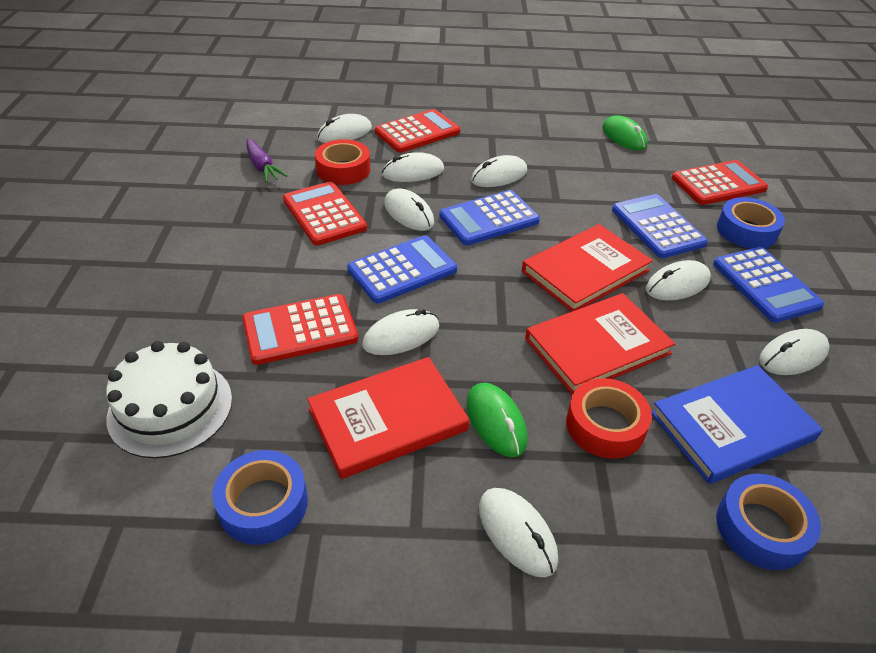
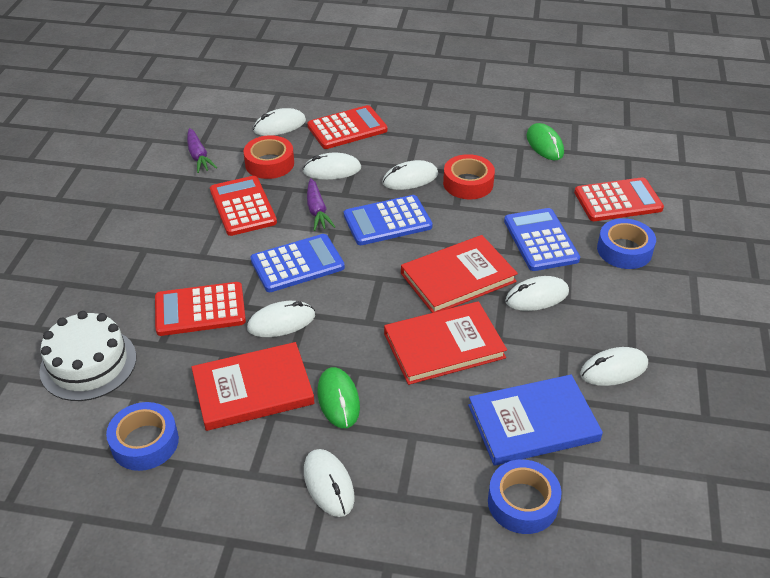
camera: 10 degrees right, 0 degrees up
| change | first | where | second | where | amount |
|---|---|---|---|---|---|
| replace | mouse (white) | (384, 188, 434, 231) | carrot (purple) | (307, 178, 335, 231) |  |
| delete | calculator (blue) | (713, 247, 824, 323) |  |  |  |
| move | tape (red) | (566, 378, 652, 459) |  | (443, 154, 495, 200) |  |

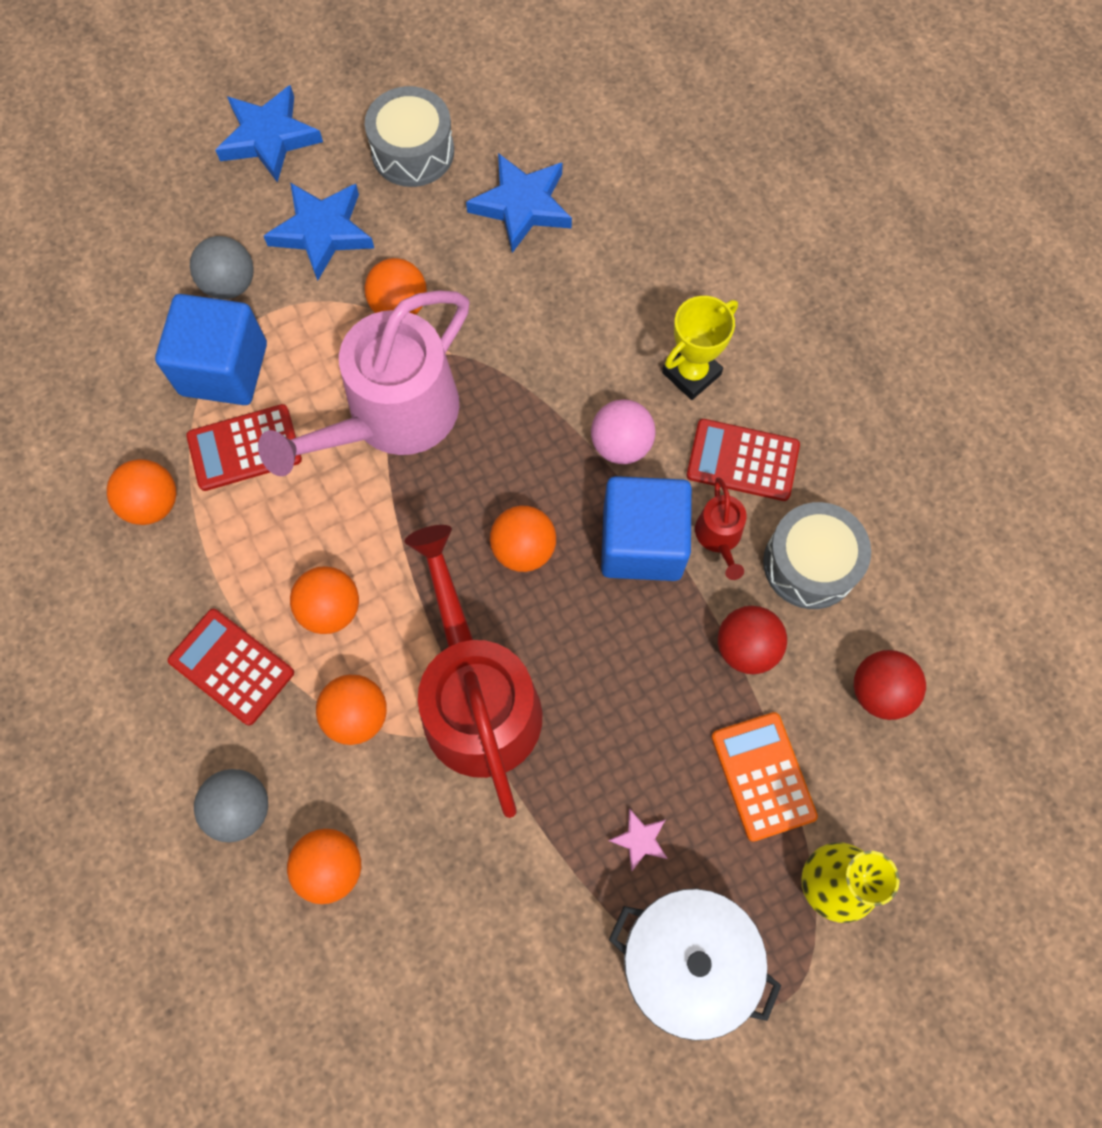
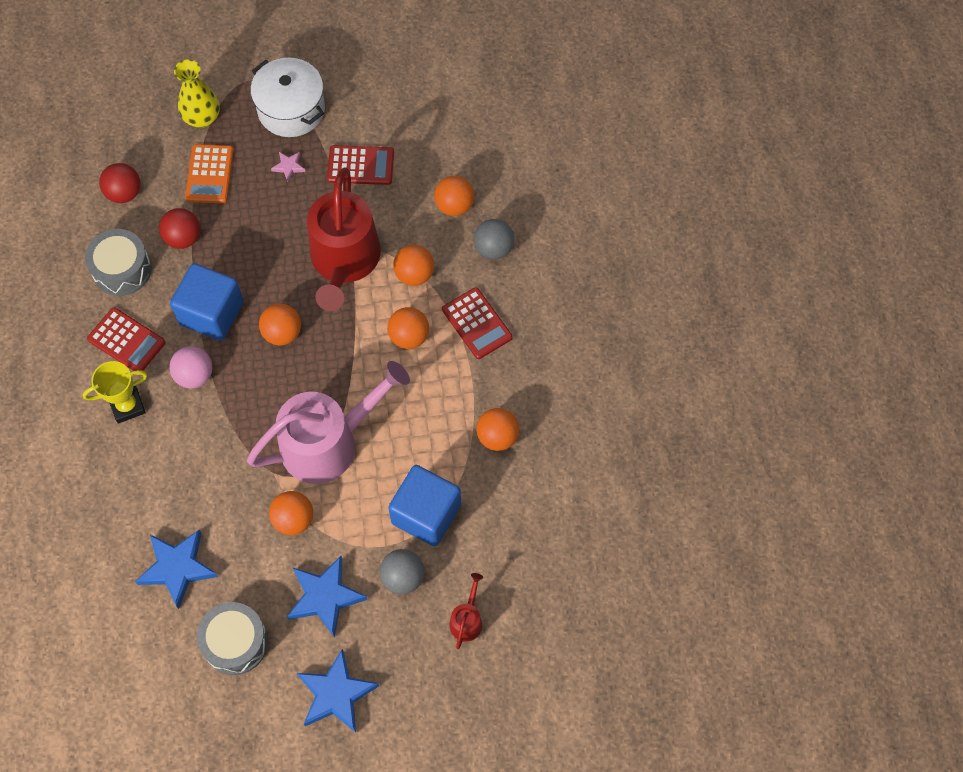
camera: 160 degrees left, 5 degrees down
| change | first | where | second | where | amount |
|---|---|---|---|---|---|
| move | calculator (red) | (186, 404, 302, 491) |  | (327, 145, 394, 185) |  |
| move | watering can (red) | (695, 477, 747, 580) |  | (450, 573, 483, 649) |  |

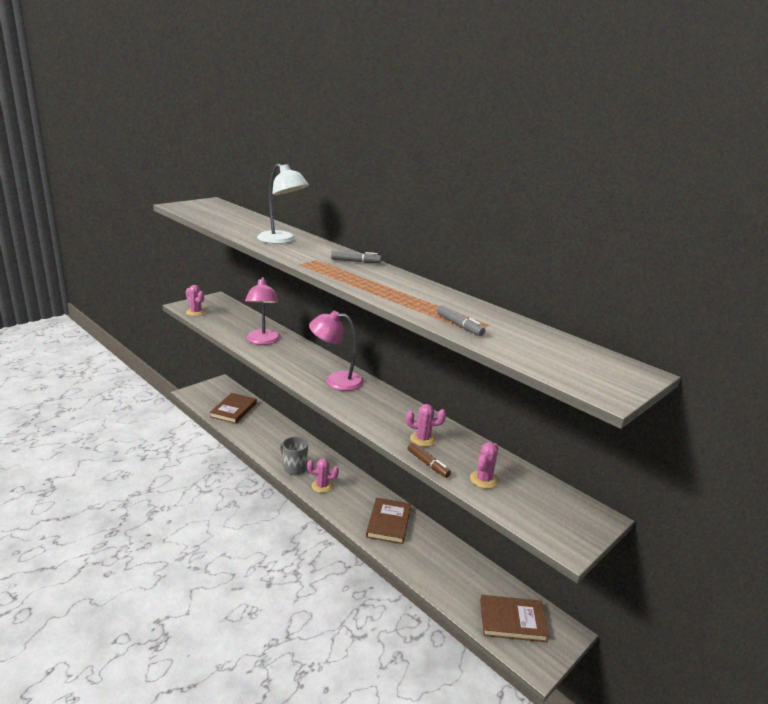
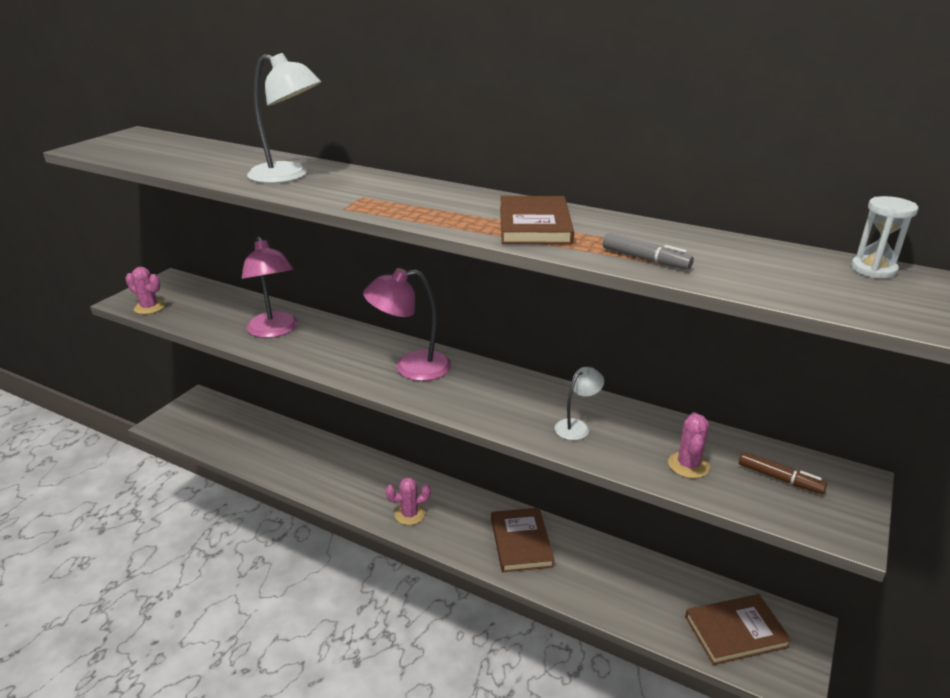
camera: 15 degrees left, 5 degrees up
| change | first | where | second | where | amount |
|---|---|---|---|---|---|
| delete | marker (grey) | (331, 251, 381, 263) |  |  |  |
| move | book (brown) | (209, 393, 257, 424) |  | (500, 196, 574, 244) |  |
| replace | cactus (pink) | (406, 404, 446, 447) | lamp (white) | (554, 367, 604, 440) |  |
| delete | mug (grey) | (280, 437, 308, 475) |  |  |  |
| move | marker (brown) | (408, 443, 451, 478) |  | (739, 452, 827, 494) |  |
| insert |  |  | hourglass (white) | (851, 196, 919, 278) |  |

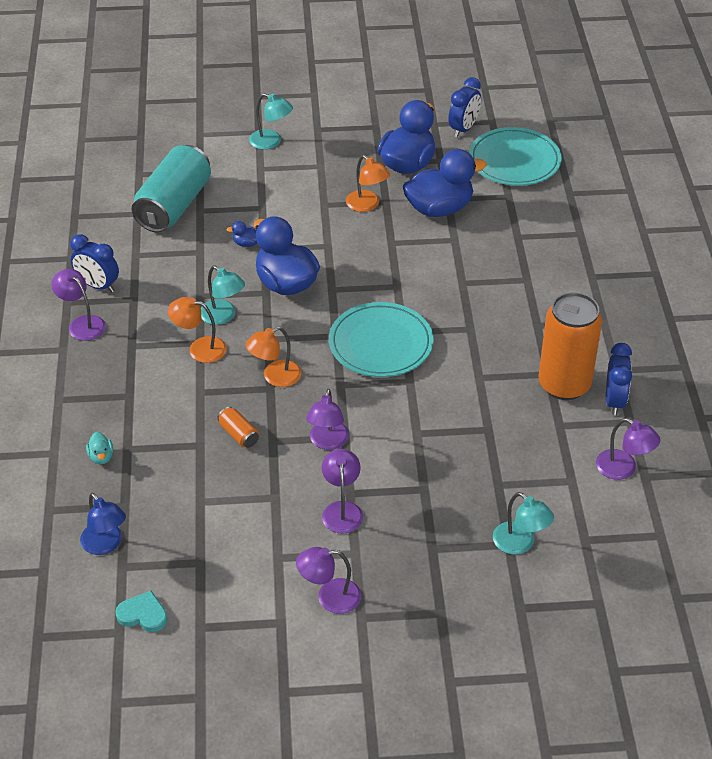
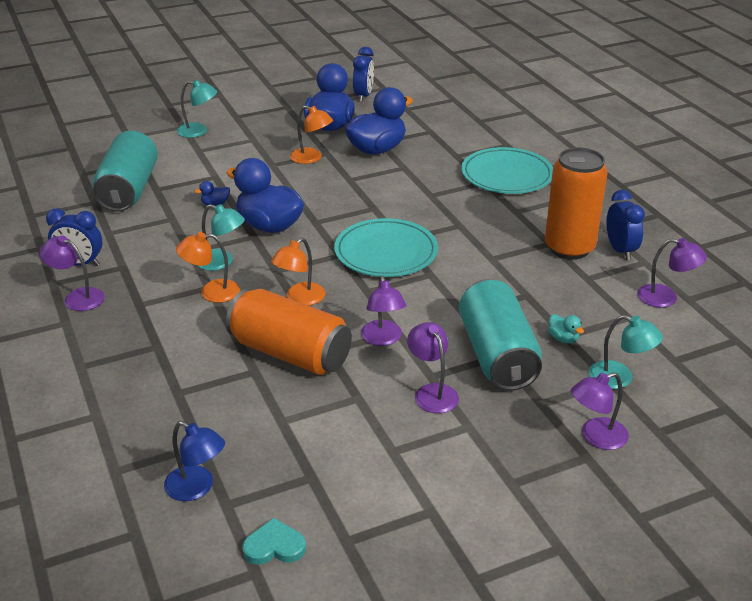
camera: 20 degrees left, 10 degrees down
| change | first | where | second | where | amount |
|---|---|---|---|---|---|
| move | plate (turquoise) | (469, 127, 562, 186) |  | (461, 147, 553, 194) |  |
| resize | can (orange) | (217, 407, 259, 448) |  | (226, 289, 352, 375) | x2.44 |
| move | duck (turquoise) | (86, 432, 113, 464) |  | (548, 314, 584, 343) |  |
| move | lamp (purple) | (296, 547, 361, 614) |  | (571, 372, 629, 450) |  |
| insert |  |  | can (turquoise) | (459, 279, 542, 391) |  |

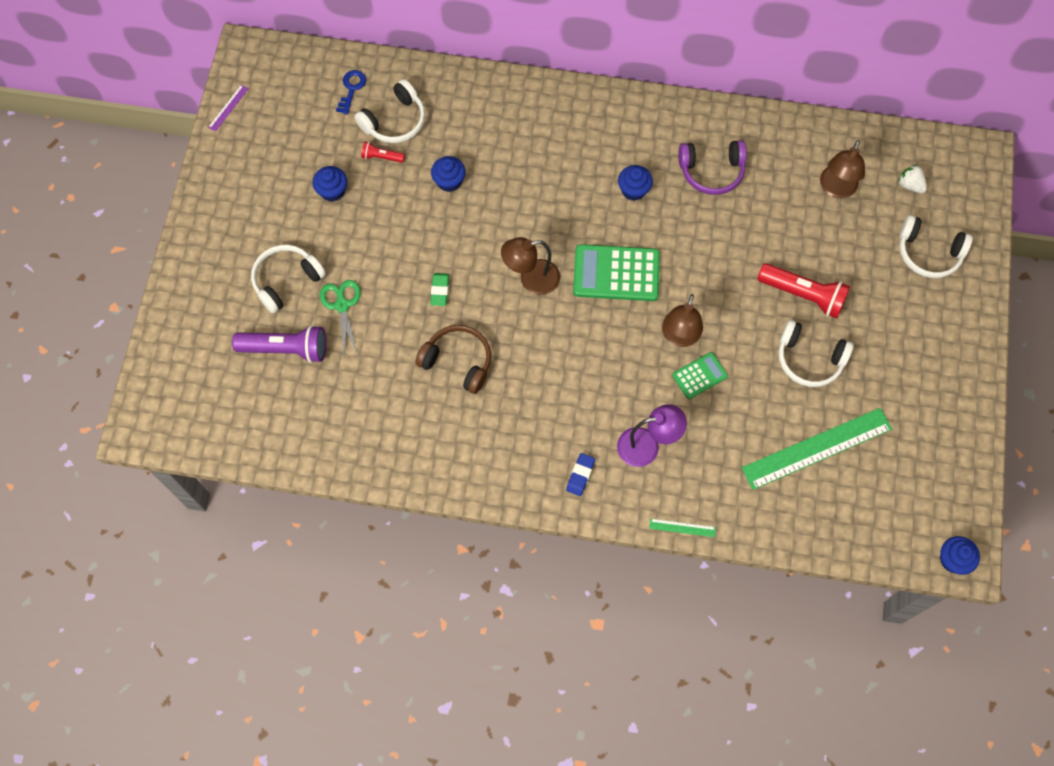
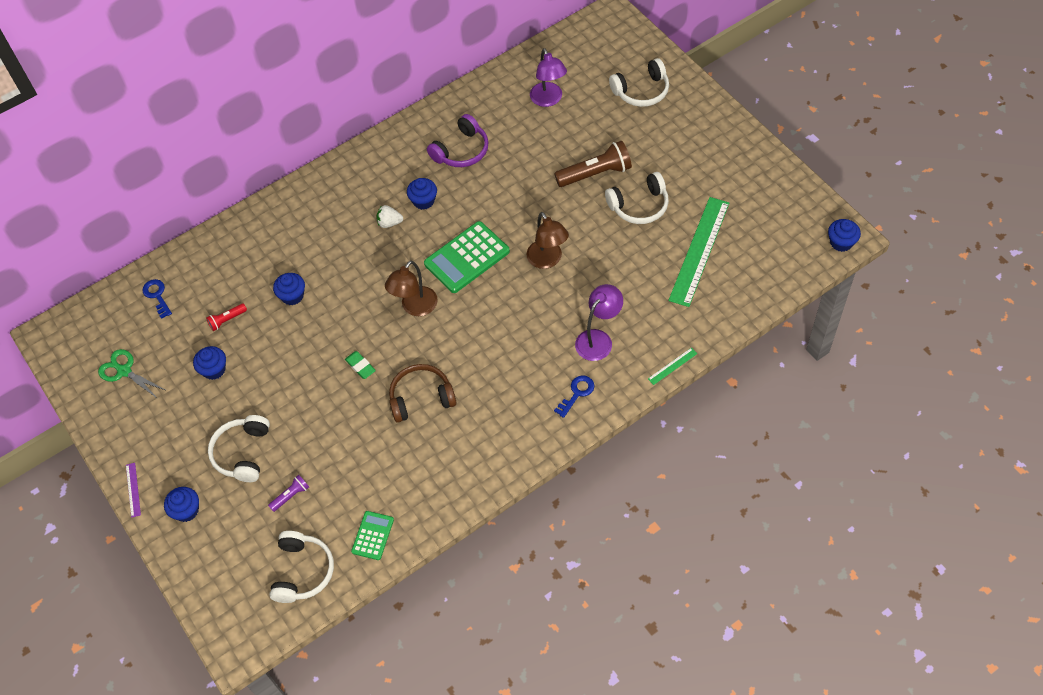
camera: 40 degrees left, 10 degrees down
| change | first | where | second | where | amount |
|---|---|---|---|---|---|
| move | headphones (white) | (354, 79, 425, 143) |  | (269, 531, 334, 603) |  |
| move | ruler (purple) | (208, 85, 249, 132) |  | (126, 463, 141, 518) |  |
| recolor | lamp (brown) | (820, 140, 865, 198) | lamp (purple) | (530, 48, 567, 107) |  |
| move | strawberry (white) | (898, 165, 927, 193) |  | (377, 205, 403, 228) |  |
| recolor | flashlight (red) | (757, 263, 850, 318) | flashlight (brown) | (554, 140, 632, 187) |  |
| move | scissors (green) | (320, 280, 361, 356) |  | (98, 349, 167, 399) |  |
| resize | flashlight (purple) | (232, 325, 326, 363) |  | (268, 475, 309, 512) | x0.50 |
| move | calculator (green) | (672, 352, 728, 399) |  | (351, 511, 394, 560) |  |
| replace | eraser (blue) | (566, 453, 595, 496) | key (blue) | (554, 376, 594, 418) |  |
| insert |  |  | cupcake (blue) | (164, 487, 199, 522) |  |

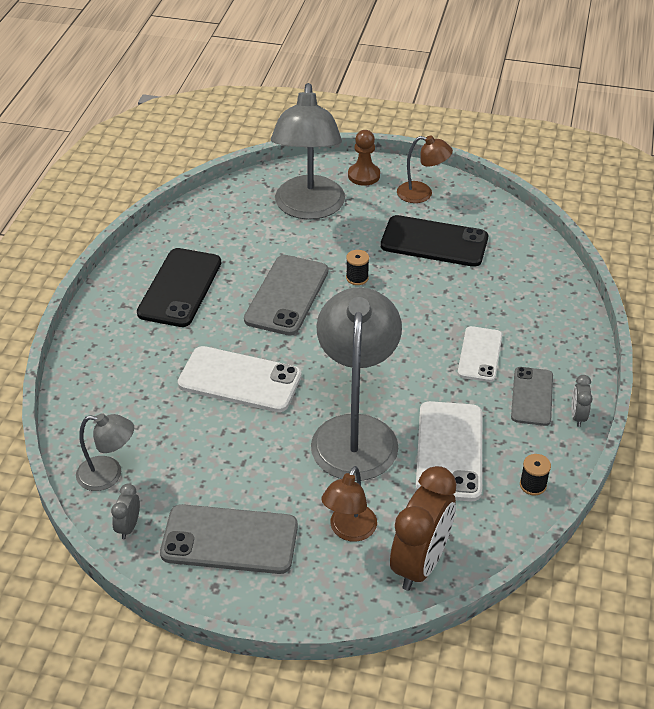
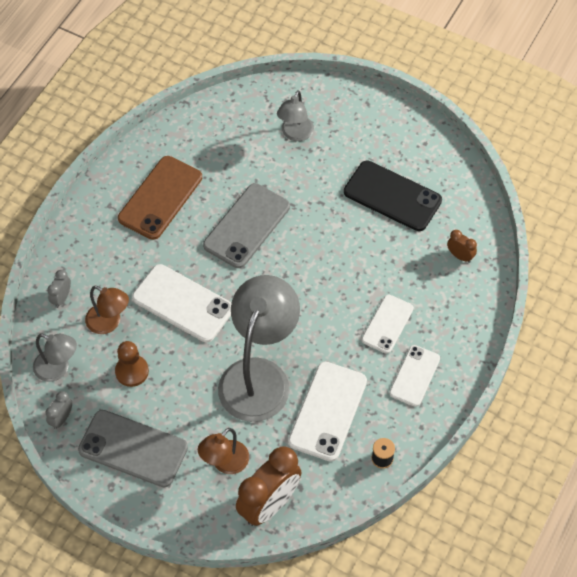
camera: 15 degrees right, 15 degrees up
| change | first | where | second | where | amount |
|---|---|---|---|---|---|
| resize | lamp (grey) | (271, 83, 345, 220) |  | (277, 90, 314, 141) | x0.51 |
| move | pawn (brown) | (348, 130, 380, 186) |  | (115, 341, 149, 387) |  |
| move | lamp (brown) | (397, 135, 453, 203) |  | (85, 286, 129, 334) |  |
| recolor | phone (black) | (137, 248, 221, 327) | phone (brown) | (118, 156, 202, 240) |  |
| delete | spool (black) | (346, 250, 369, 285) |  |  |  |
| recolor | phone (grey) | (511, 367, 553, 426) | phone (white) | (389, 345, 440, 407) |  |
| move | clock (grey) | (571, 375, 592, 427) |  | (47, 270, 71, 308) |  |
| insert |  |  | clock (brown) | (447, 230, 477, 263) |  |

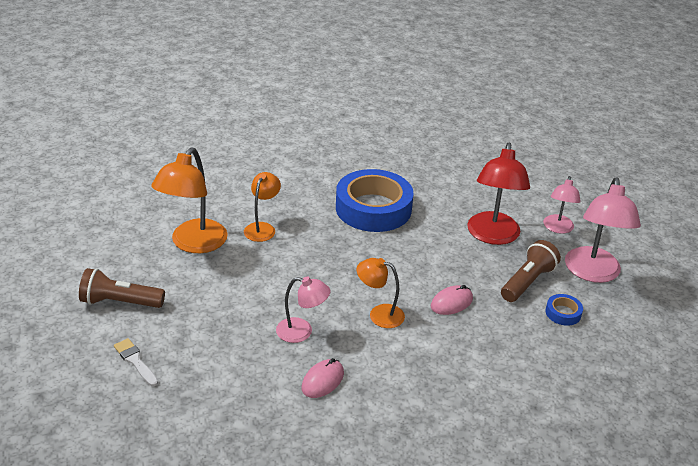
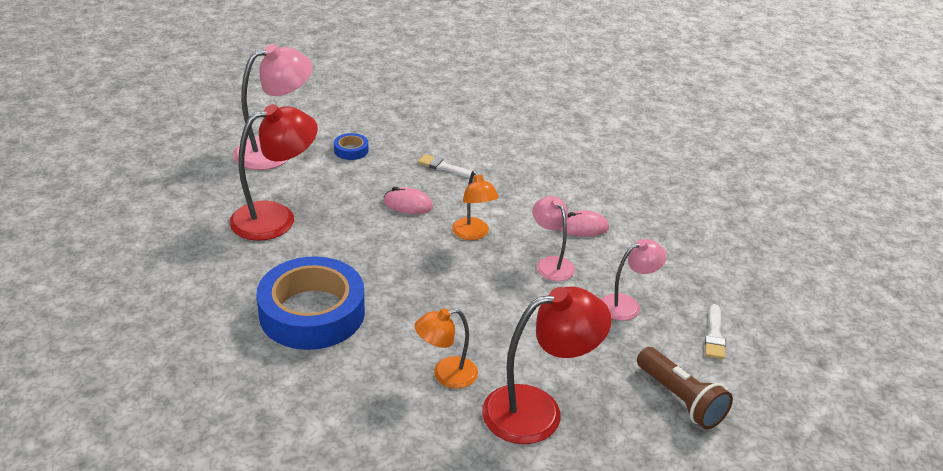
camera: 130 degrees left, 0 degrees up
| change | first | where | second | where | amount |
|---|---|---|---|---|---|
| recolor | lamp (orange) | (151, 148, 228, 253) | lamp (red) | (482, 286, 612, 444) |  |
| move | lamp (pink) | (543, 176, 581, 234) |  | (601, 239, 667, 321) |  |
| delete | flashlight (brown) | (501, 240, 561, 302) |  |  |  |
| insert |  |  | brush (white) | (418, 154, 475, 179) |  |

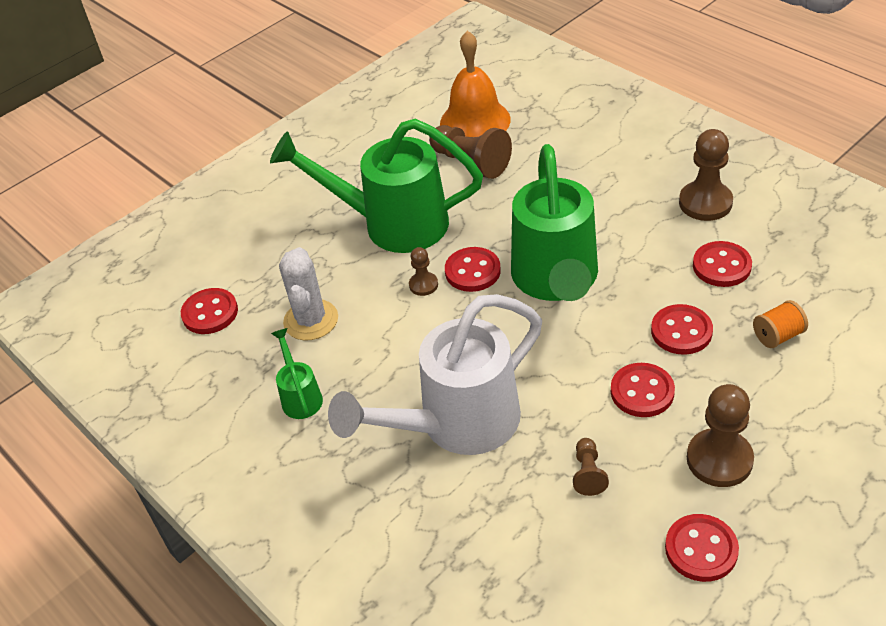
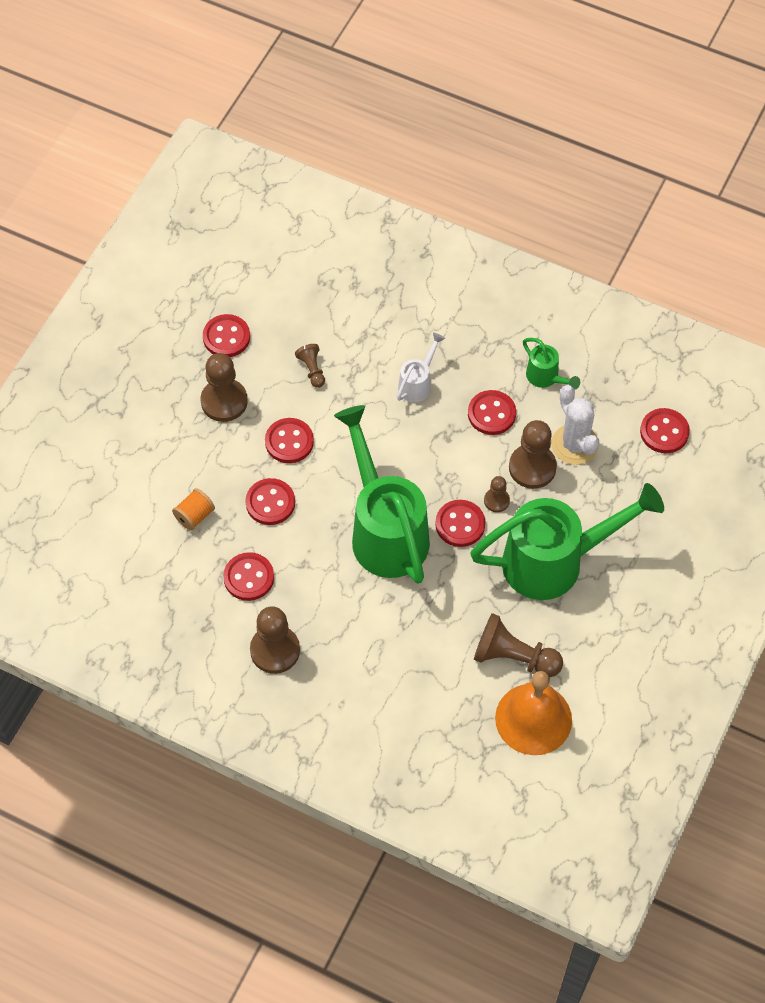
camera: 155 degrees right, 15 degrees up
| change | first | where | second | where | amount |
|---|---|---|---|---|---|
| resize | watering can (white) | (328, 294, 542, 455) |  | (397, 333, 445, 402) | x0.44 |
| insert |  |  | button (red) | (468, 390, 516, 435) |  |
| insert |  |  | pawn (brown) | (509, 420, 557, 489) |  |

